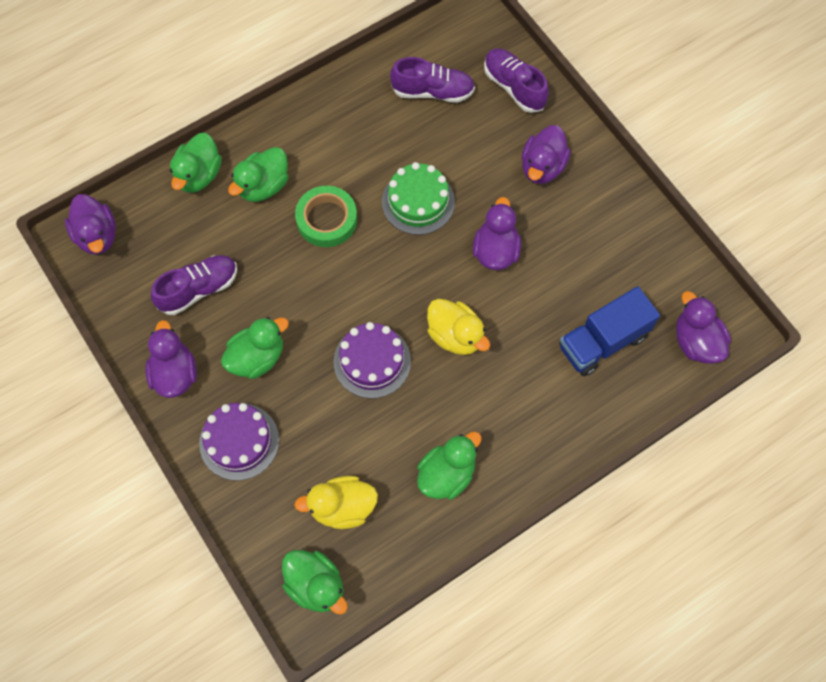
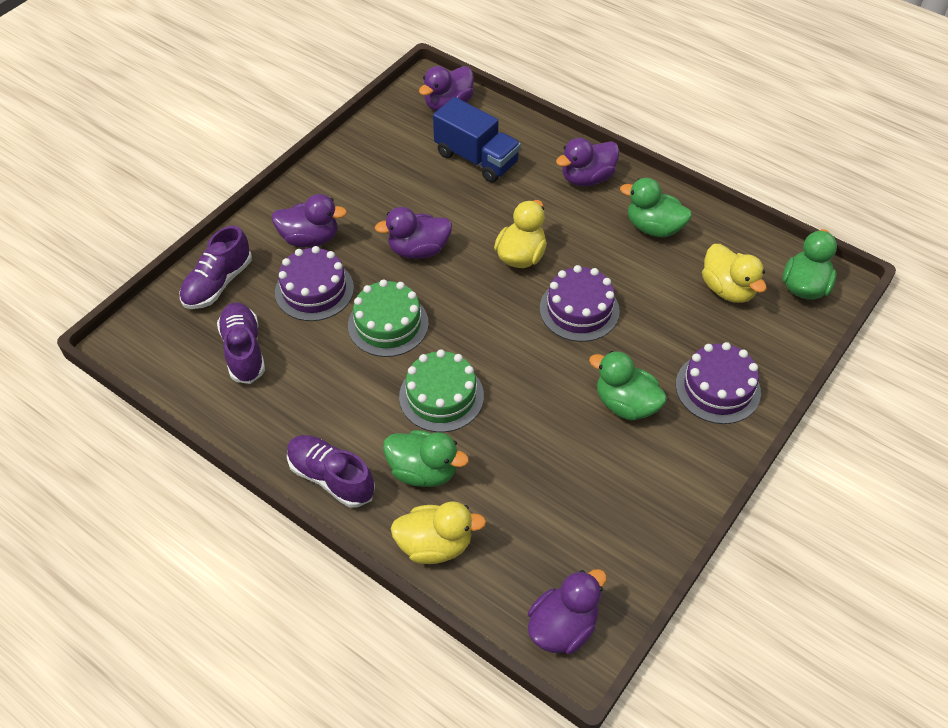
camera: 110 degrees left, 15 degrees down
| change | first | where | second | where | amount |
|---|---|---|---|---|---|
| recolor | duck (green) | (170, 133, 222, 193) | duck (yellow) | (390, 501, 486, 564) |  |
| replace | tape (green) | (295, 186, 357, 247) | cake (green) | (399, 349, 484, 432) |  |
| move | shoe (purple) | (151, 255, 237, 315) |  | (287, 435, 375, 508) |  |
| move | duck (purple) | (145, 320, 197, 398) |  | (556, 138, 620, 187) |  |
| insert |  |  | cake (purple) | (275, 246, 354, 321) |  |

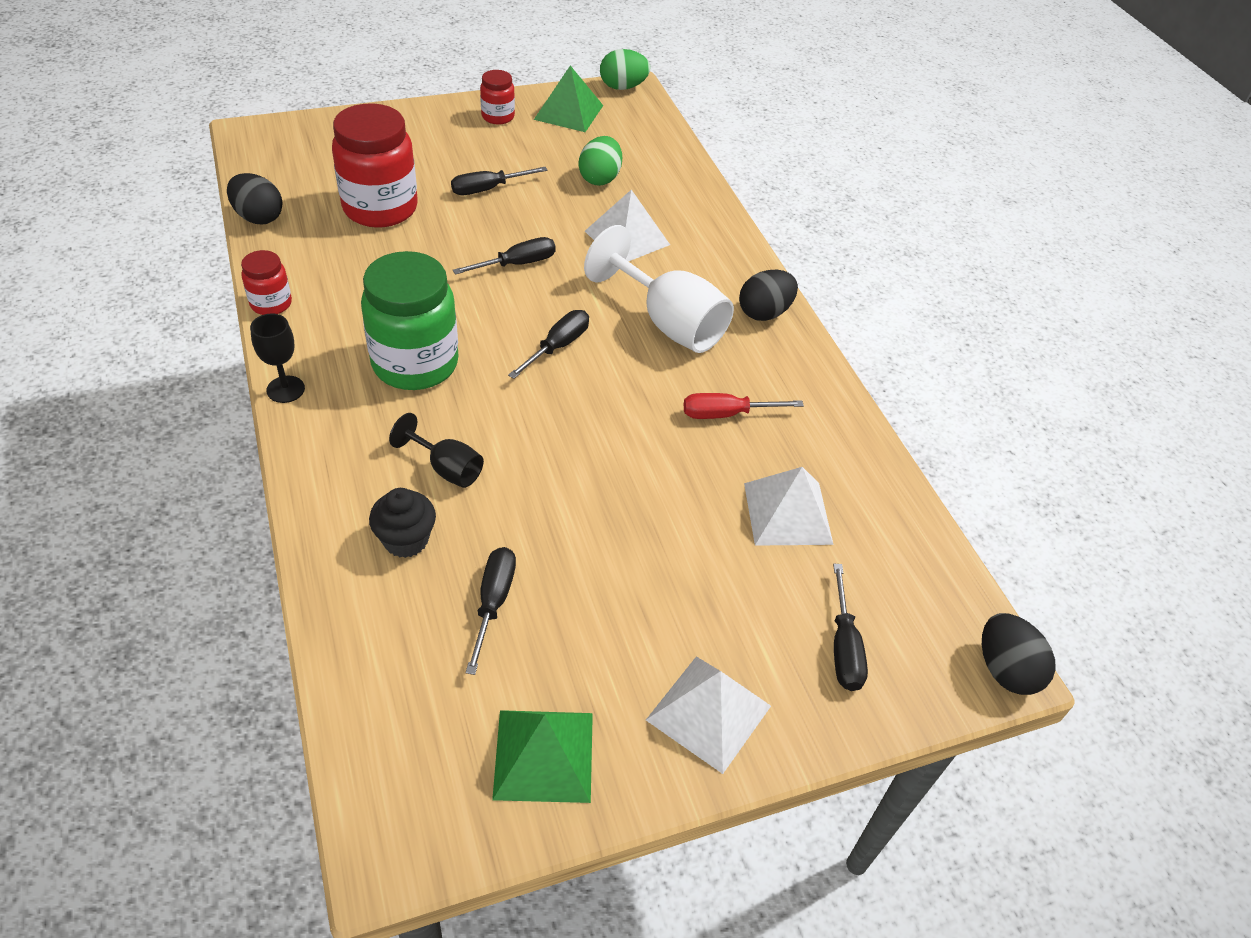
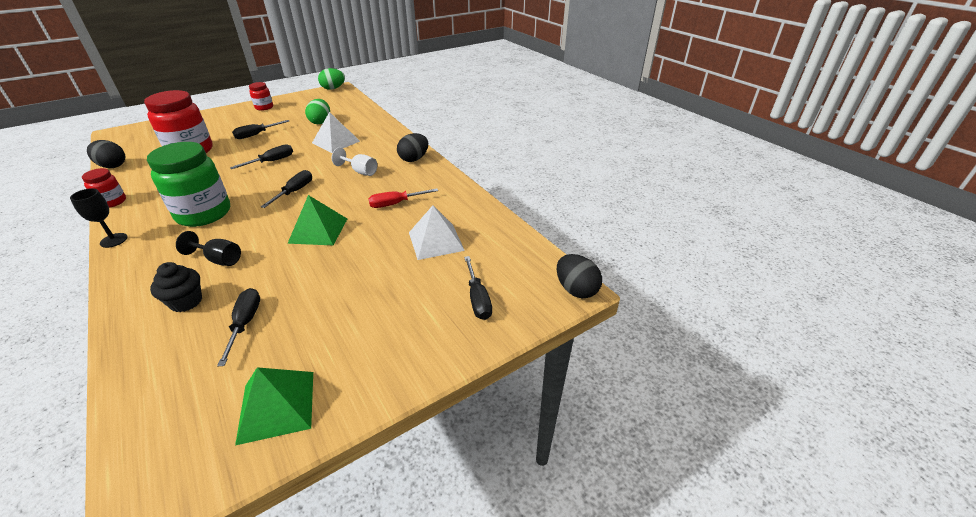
camera: 10 degrees left, 10 degrees down
| change | first | where | second | where | amount |
|---|---|---|---|---|---|
| move | pyramid (green) | (534, 65, 603, 132) |  | (287, 195, 347, 245) |  |
| resize | goblet (white) | (584, 225, 734, 353) |  | (332, 148, 377, 176) | x0.53 |
| delete | pyramid (white) | (646, 657, 771, 774) |  |  |  |

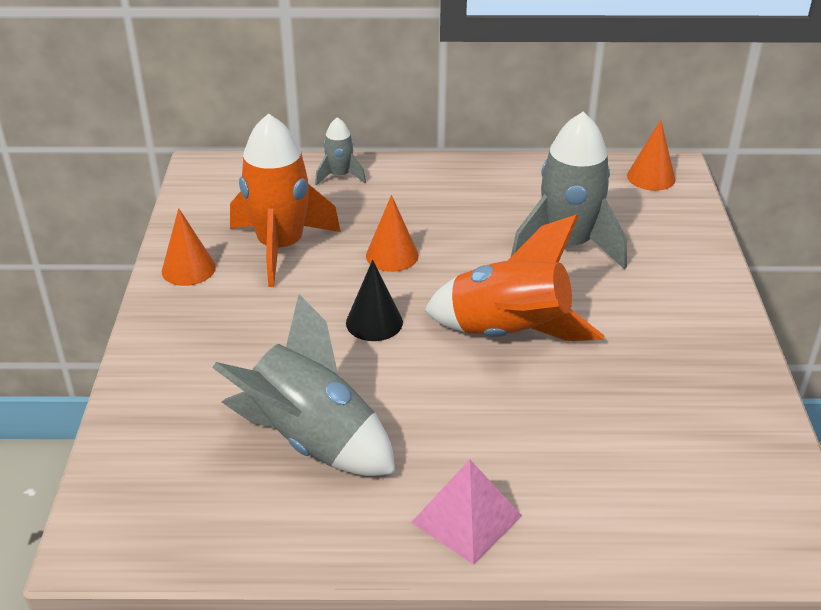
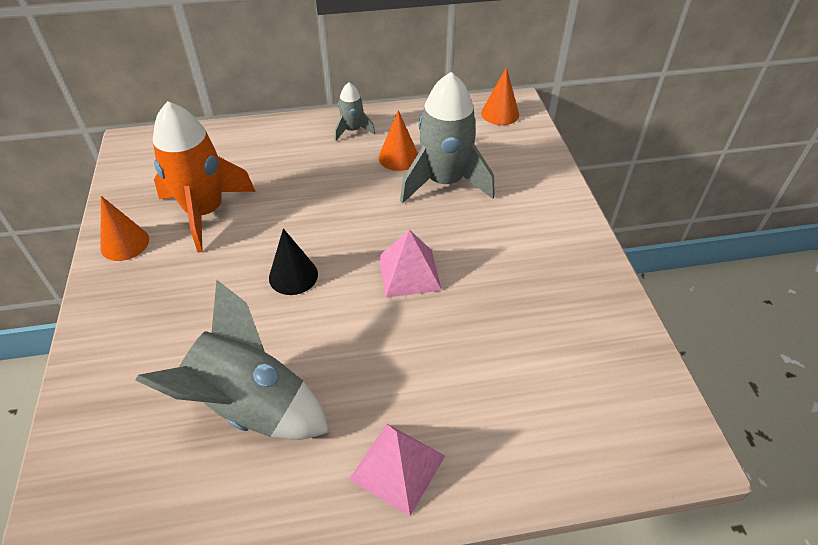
camera: 10 degrees left, 10 degrees up
| change | first | where | second | where | amount |
|---|---|---|---|---|---|
| move | rocket (grey) | (315, 117, 366, 186) |  | (335, 82, 375, 141) |  |
| move | cone (orange) | (366, 195, 419, 272) |  | (379, 110, 418, 171) |  |
| replace | rocket (orange) | (424, 215, 605, 341) | pyramid (pink) | (379, 230, 442, 298) |  |

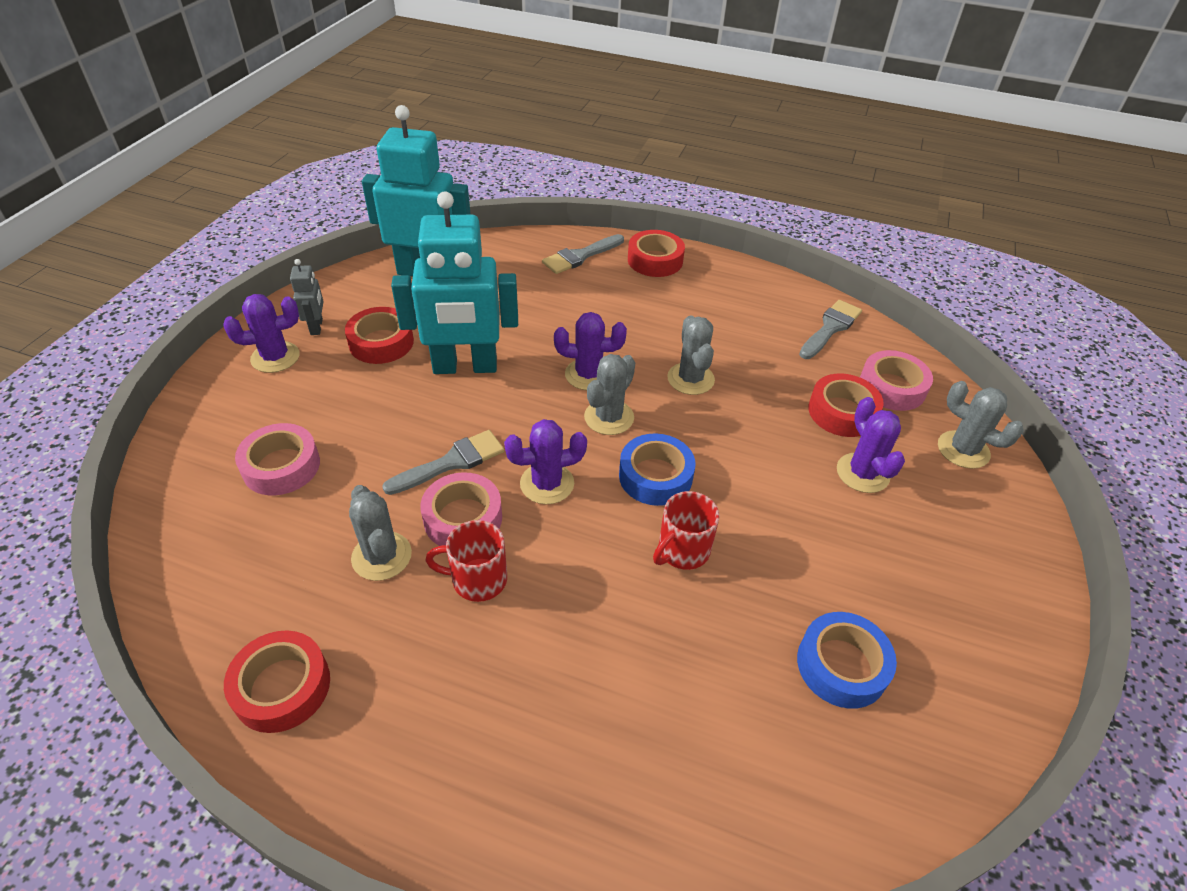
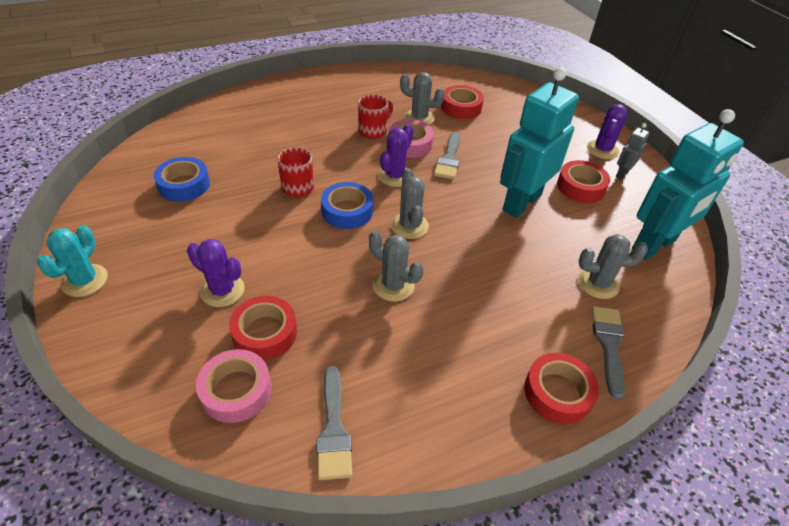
camera: 135 degrees right, 0 degrees up
| change | first | where | second | where | amount |
|---|---|---|---|---|---|
| rotate | robot (grey) | (290, 259, 324, 335) |  | (616, 123, 650, 180) | 90 degrees clockwise |
| delete | cactus (purple) | (554, 312, 627, 390) |  |  |  |
| move | cactus (grey) | (938, 381, 1024, 469) |  | (578, 234, 648, 299) |  |
| delete | tape (pink) | (235, 423, 320, 495) |  |  |  |
| move | tape (red) | (224, 630, 330, 733) |  | (441, 85, 484, 119) |  |
| insert |  |  | cactus (turquoise) | (37, 225, 108, 297) |  |

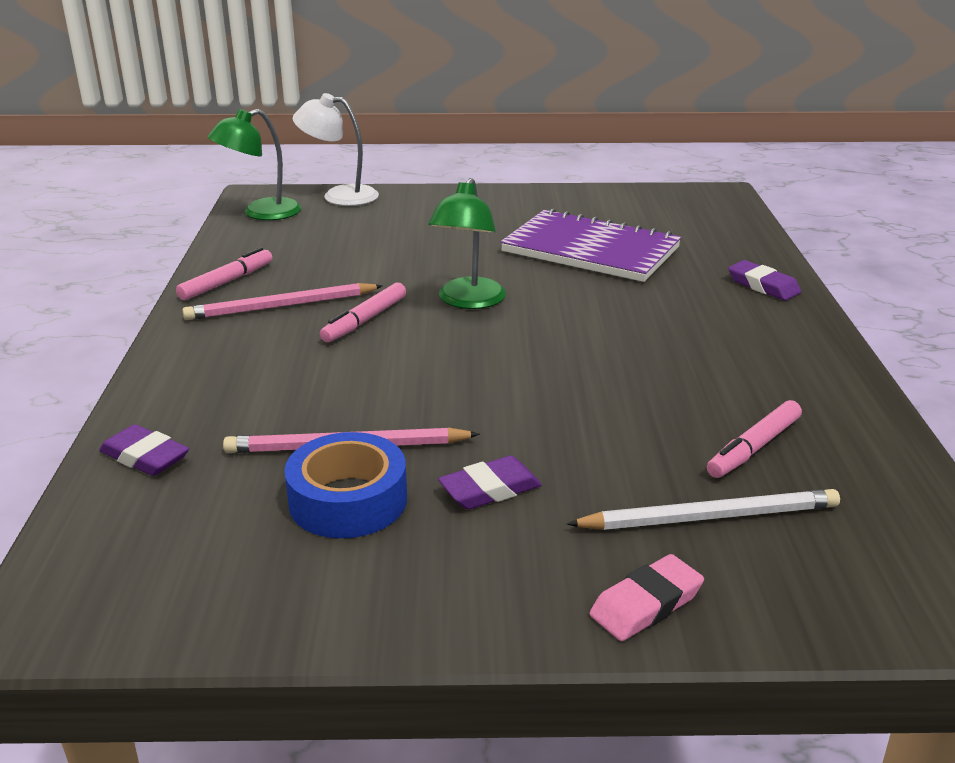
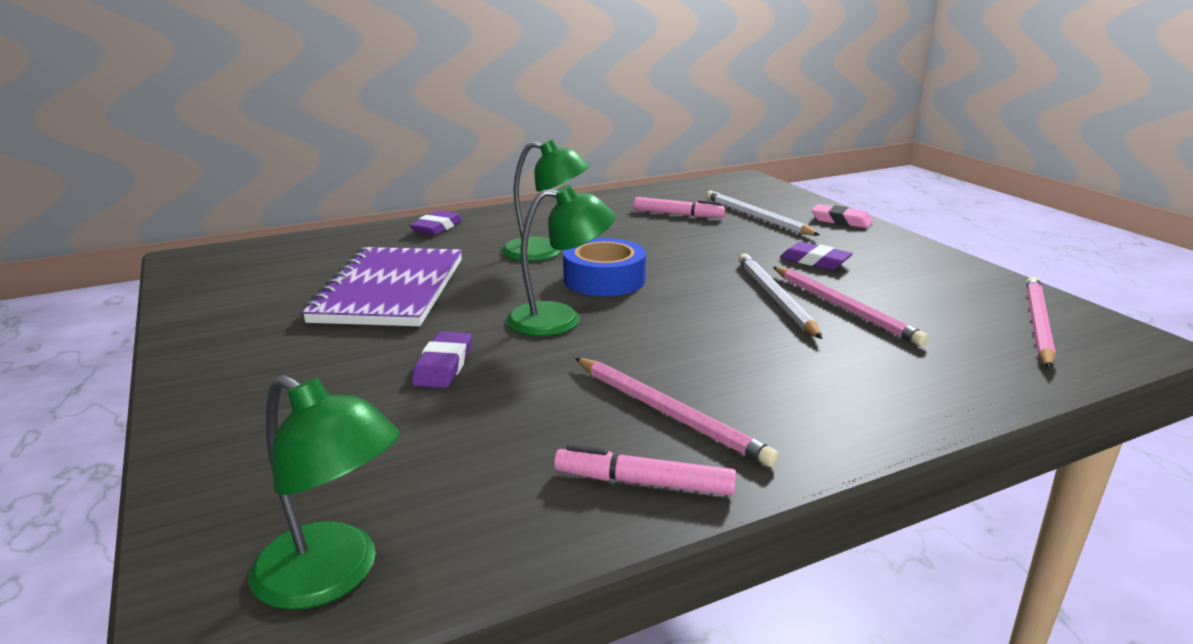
camera: 115 degrees left, 5 degrees down
| change | first | where | second | where | amount |
|---|---|---|---|---|---|
| delete | lamp (white) | (293, 93, 379, 206) |  |  |  |
| delete | marker (pink) | (320, 283, 406, 342) |  |  |  |
| move | eraser (purple) | (99, 424, 189, 476) |  | (412, 331, 472, 388) |  |
| move | tape (blue) | (284, 432, 407, 538) |  | (563, 238, 646, 296) |  |
| insert |  |  | lamp (green) | (502, 139, 590, 261) |  |
| insert |  |  | pencil (white) | (739, 253, 822, 339) |  |
| insert |  |  | pencil (pink) | (1026, 276, 1056, 369) |  |

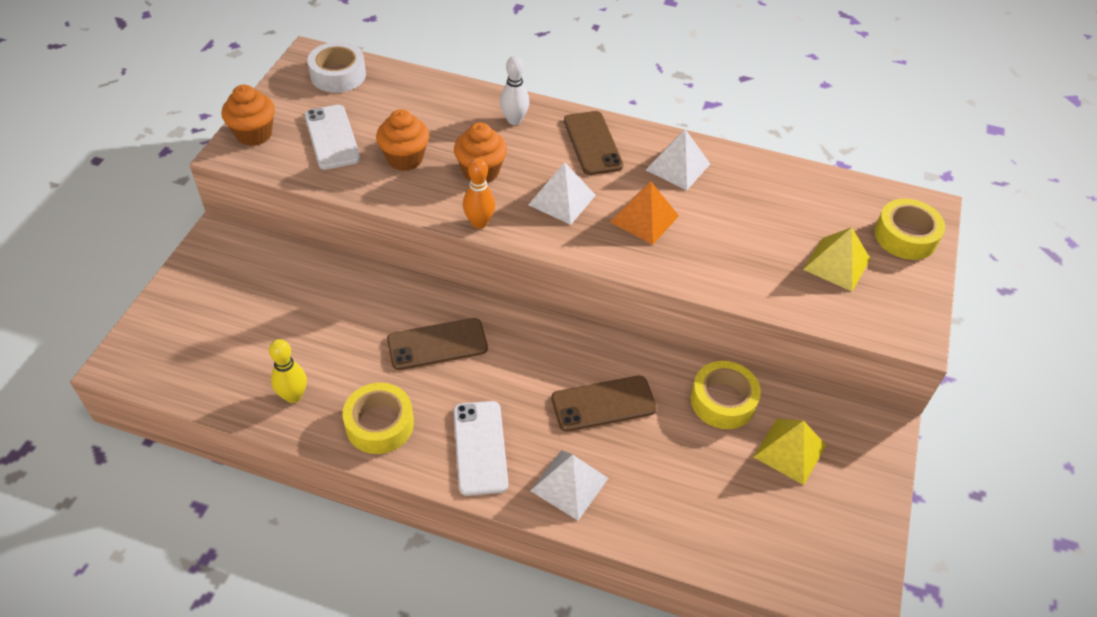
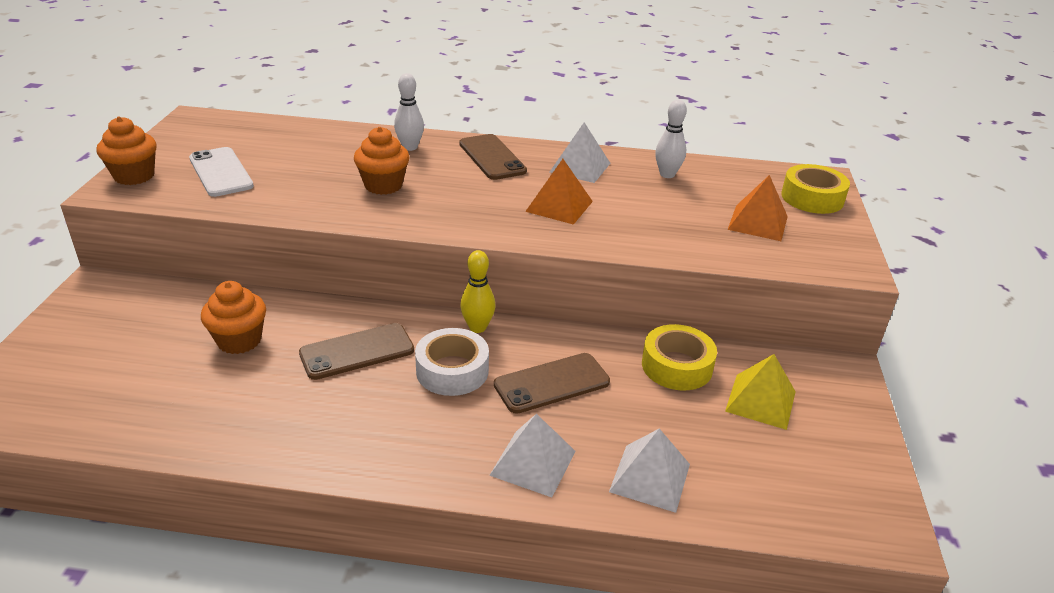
camera: 10 degrees left, 15 degrees down
| change | first | where | second | where | amount |
|---|---|---|---|---|---|
| move | tape (white) | (307, 42, 366, 93) |  | (415, 328, 489, 396) |  |
| move | cupcake (orange) | (376, 109, 429, 171) |  | (201, 281, 266, 354) |  |
| delete | bowling pin (orange) | (463, 158, 495, 229) |  |  |  |
| move | pyramid (white) | (528, 162, 596, 225) |  | (609, 428, 690, 513) |  |
| recolor | pyramid (yellow) | (803, 227, 870, 292) | pyramid (orange) | (727, 175, 788, 241) |  |
| move | bowling pin (yellow) | (269, 339, 307, 403) |  | (460, 250, 496, 333) |  |
| delete | tape (yellow) | (342, 383, 414, 454) |  |  |  |
| delete | phone (white) | (453, 401, 508, 496) |  |  |  |
| insert |  |  | bowling pin (white) | (655, 100, 687, 178) |  |

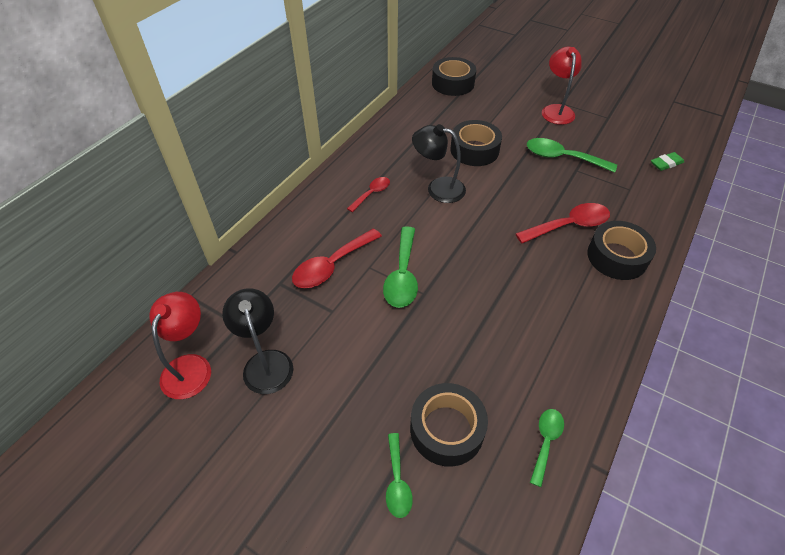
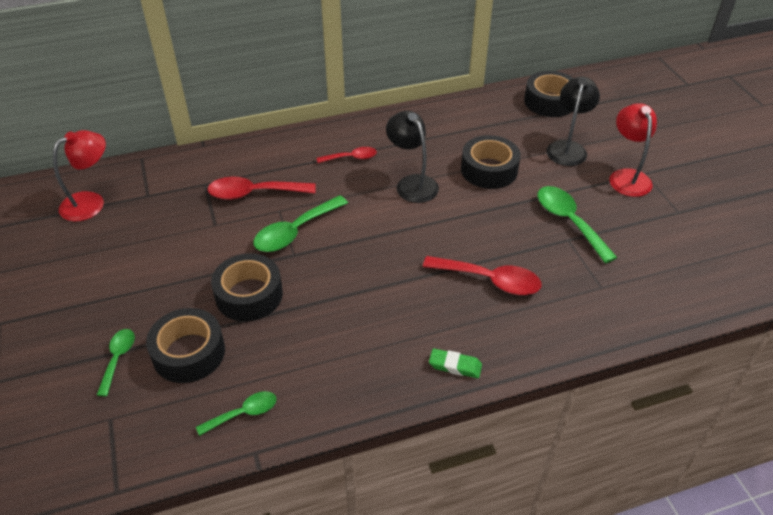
camera: 40 degrees right, 5 degrees down
| change | first | where | second | where | amount |
|---|---|---|---|---|---|
| rotate | lamp (red) | (542, 47, 582, 125) |  | (609, 103, 657, 197) | 45 degrees counterclockwise |
| move | eraser (green) | (651, 152, 684, 171) |  | (429, 348, 482, 378) |  |
| move | tape (black) | (587, 221, 656, 280) |  | (211, 253, 283, 322) |  |
| move | lamp (black) | (222, 288, 294, 394) |  | (546, 77, 600, 166) |  |
| rotate | spoon (green) | (386, 433, 413, 518) |  | (97, 329, 135, 396) | 150 degrees clockwise |

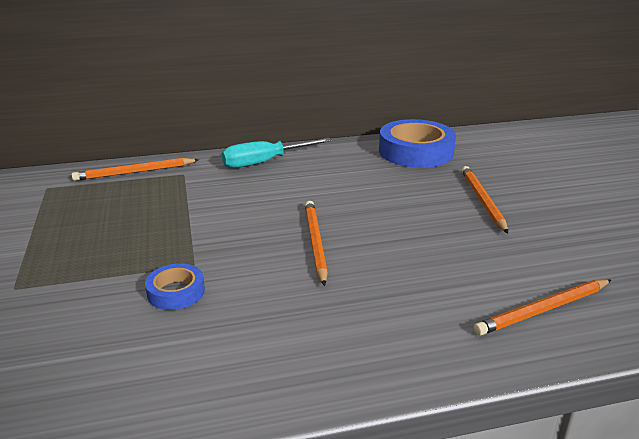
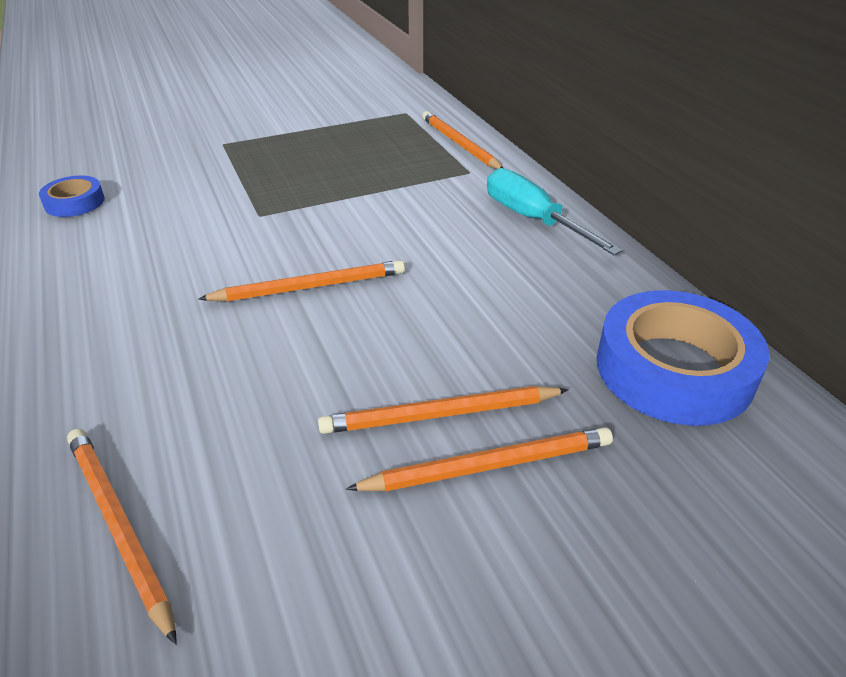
camera: 80 degrees right, 10 degrees up
| change | first | where | second | where | amount |
|---|---|---|---|---|---|
| move | tape (blue) | (145, 263, 205, 310) |  | (39, 175, 105, 217) |  |
| insert |  |  | pencil (orange) | (318, 386, 568, 434) |  |

